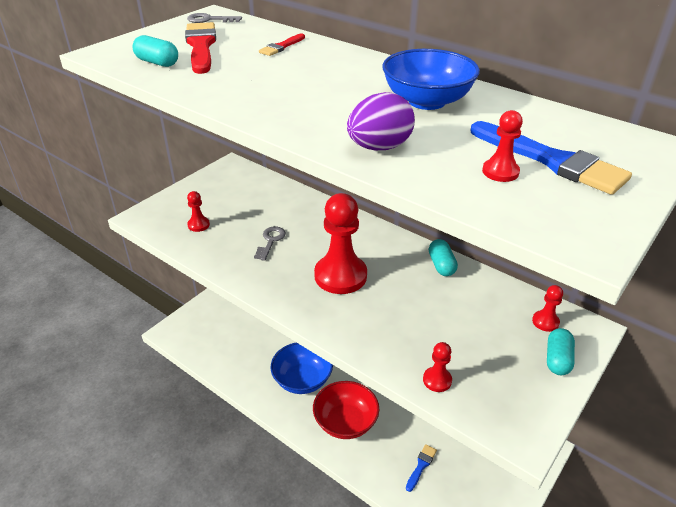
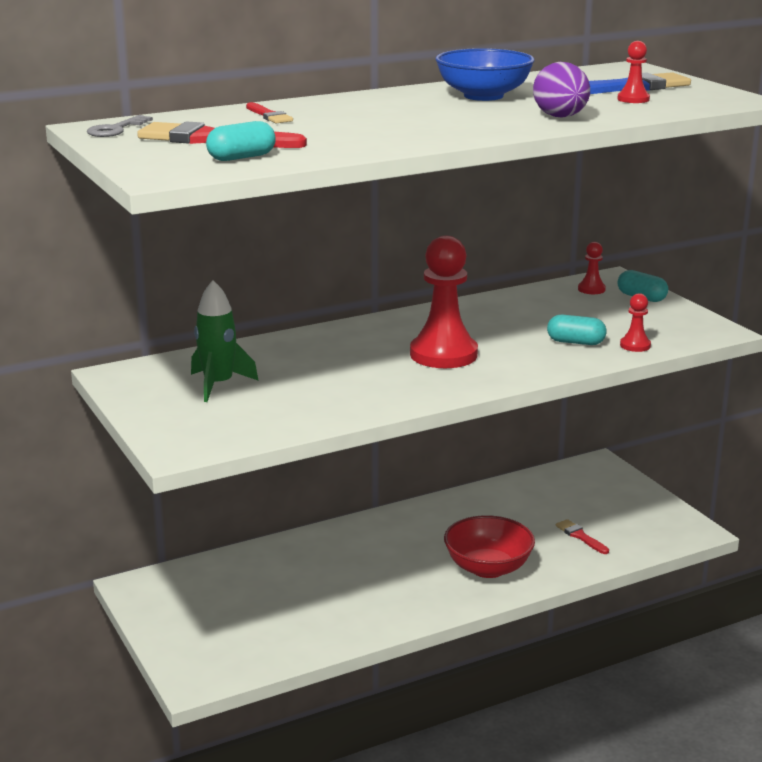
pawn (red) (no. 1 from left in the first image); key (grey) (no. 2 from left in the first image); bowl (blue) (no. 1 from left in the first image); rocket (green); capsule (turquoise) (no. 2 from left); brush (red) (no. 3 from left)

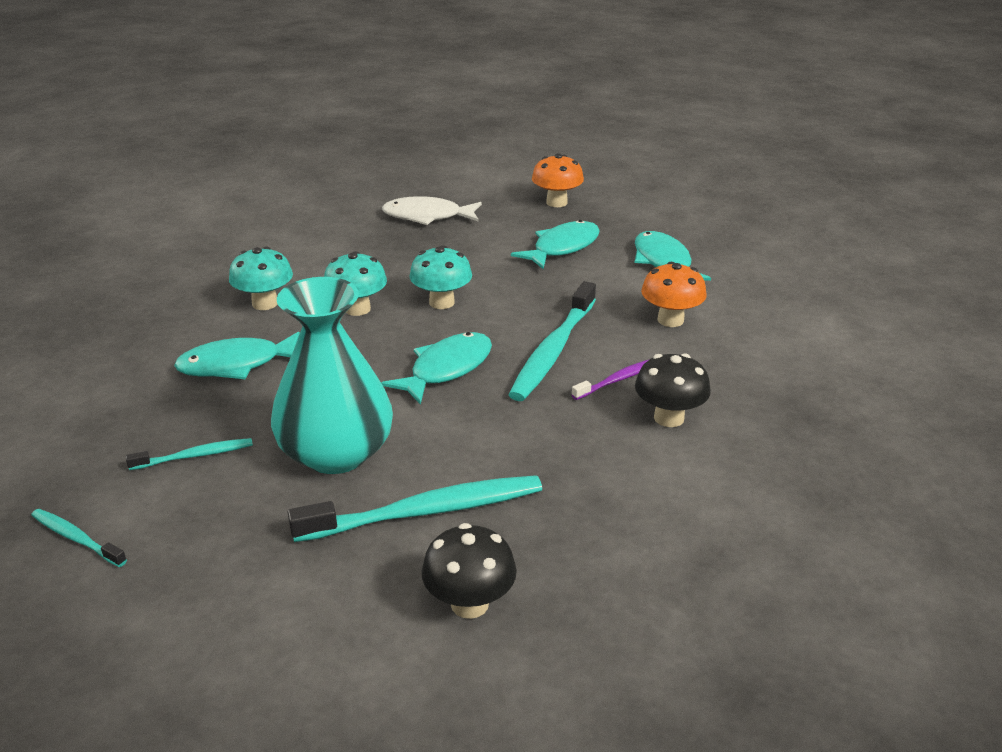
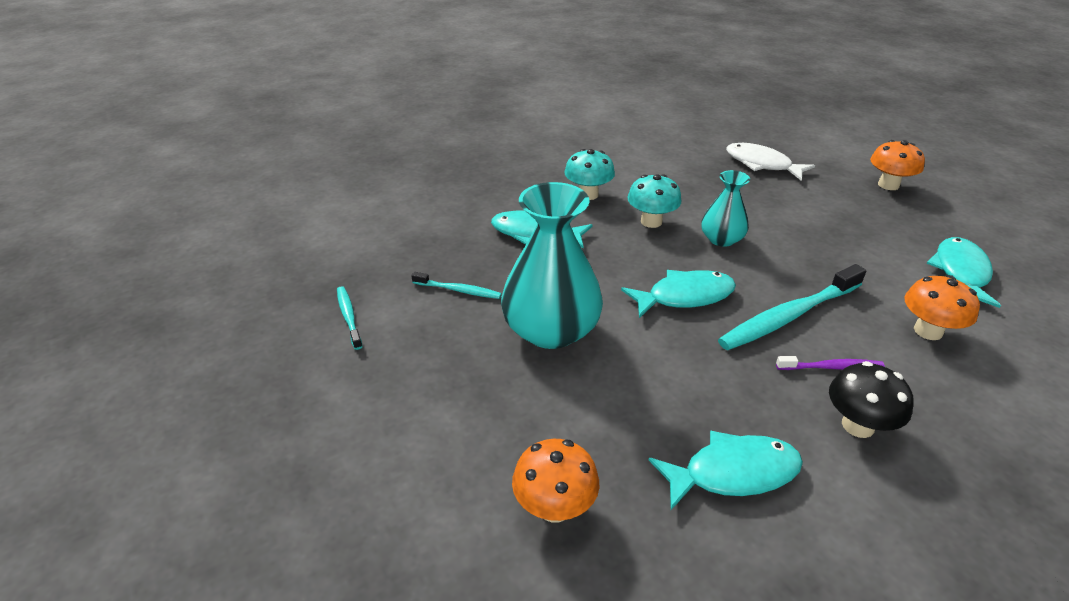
toothbrush (turquoise) (no. 3 from left in the first image); fish (turquoise) (no. 3 from left); vase (turquoise) (no. 2 from left); mushroom (orange) (no. 1 from left)

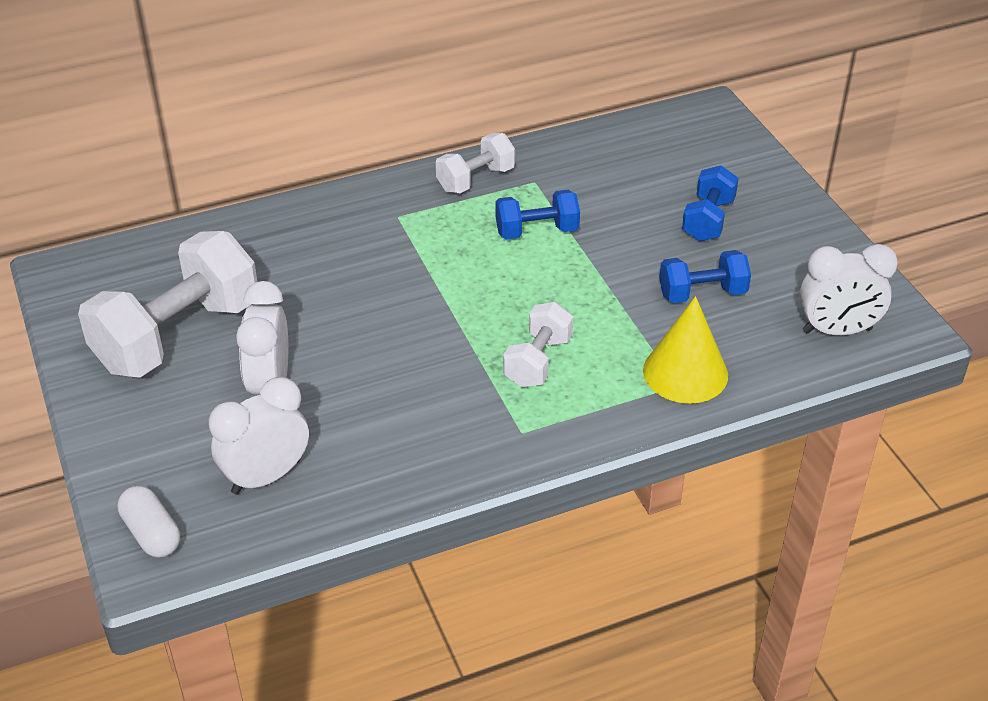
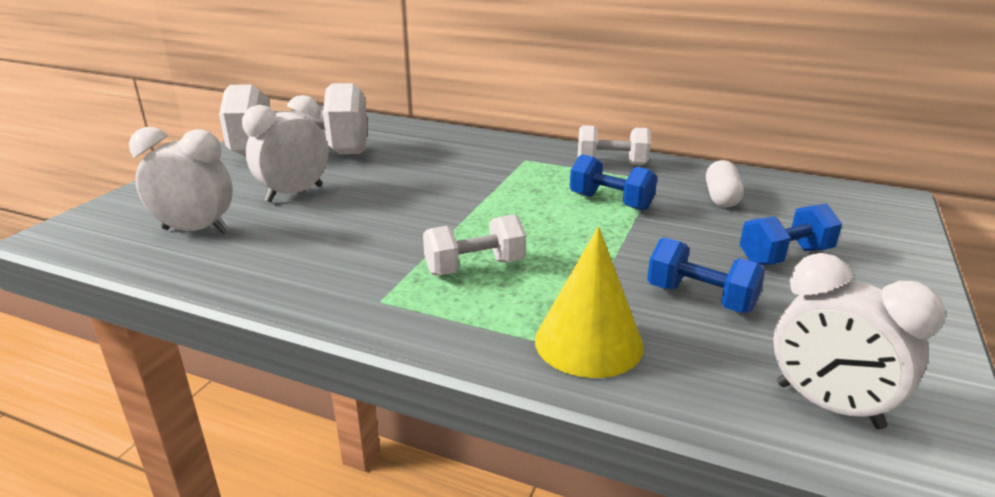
capsule (white)

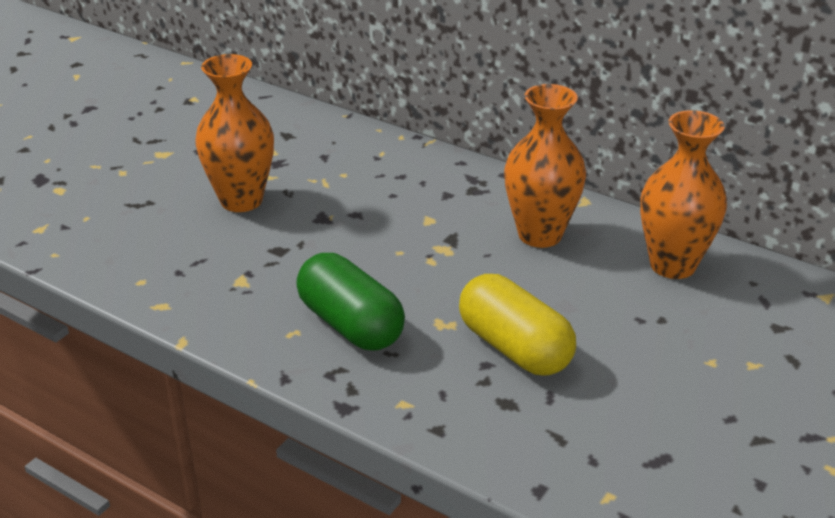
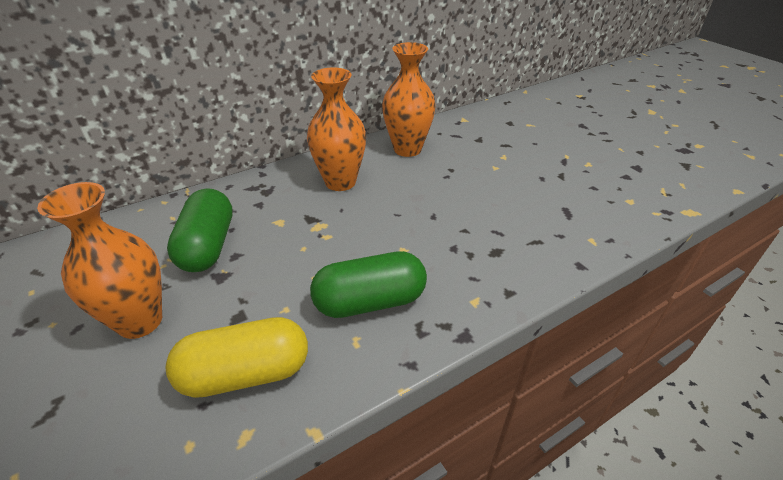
capsule (green) (no. 1 from left); capsule (yellow)

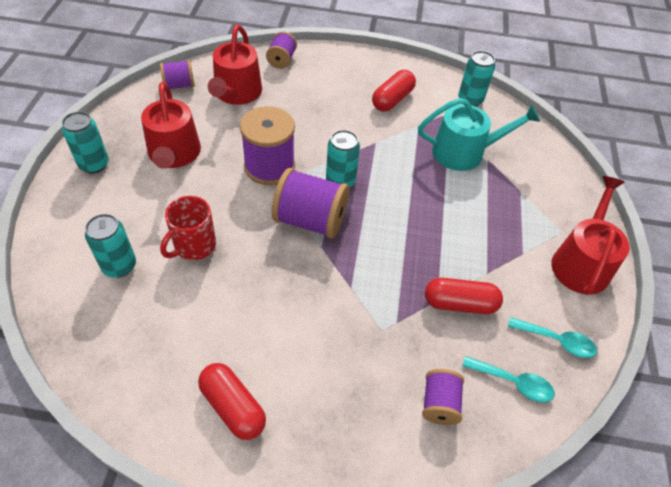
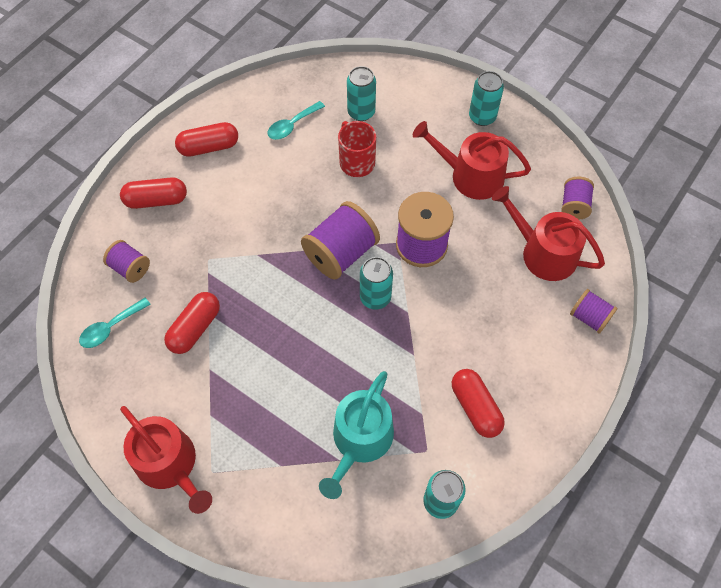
capsule (red) (no. 1 from left); spoon (turquoise) (no. 2 from left)

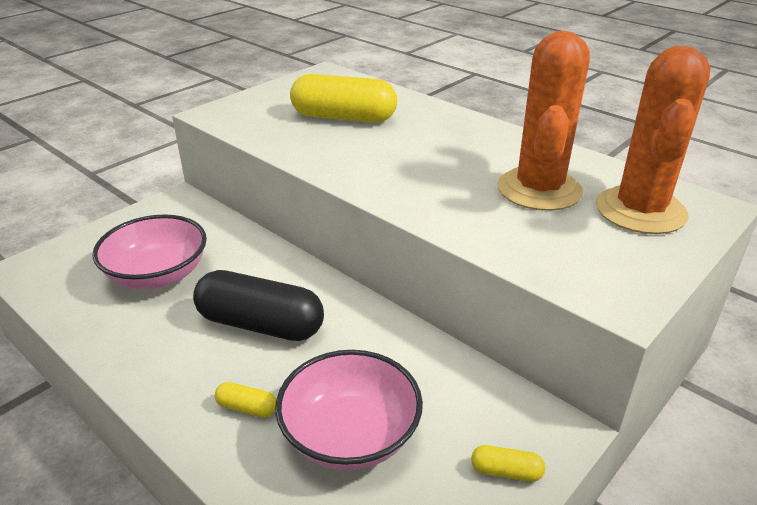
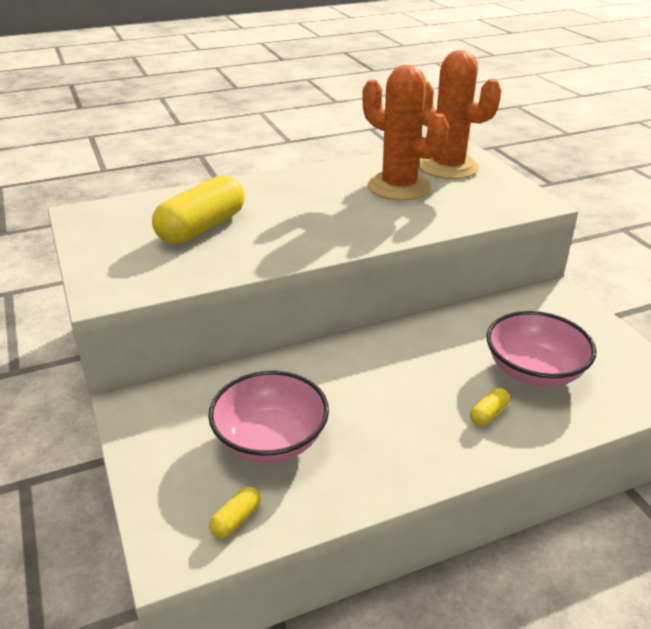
capsule (black); capsule (yellow) (no. 2 from left)

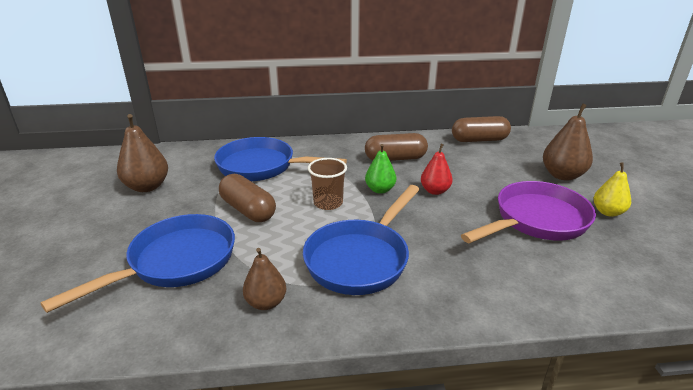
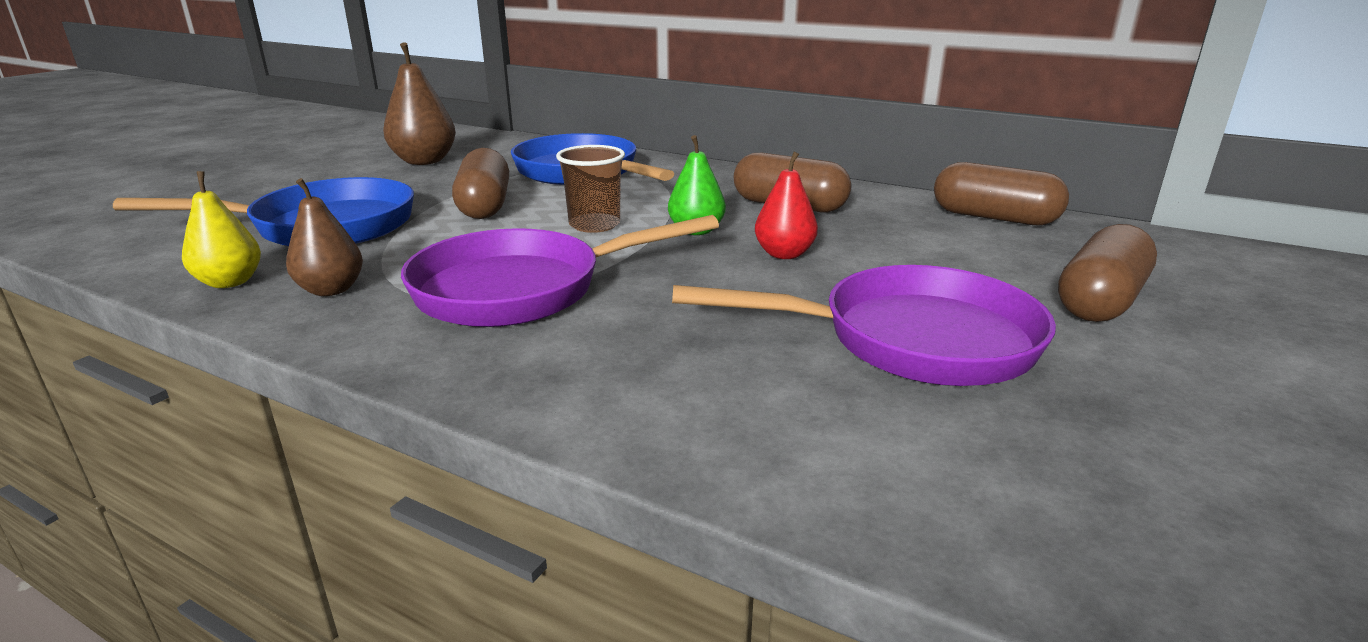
pear (yellow); capsule (brown) (no. 4 from left); pan (purple) (no. 1 from left)

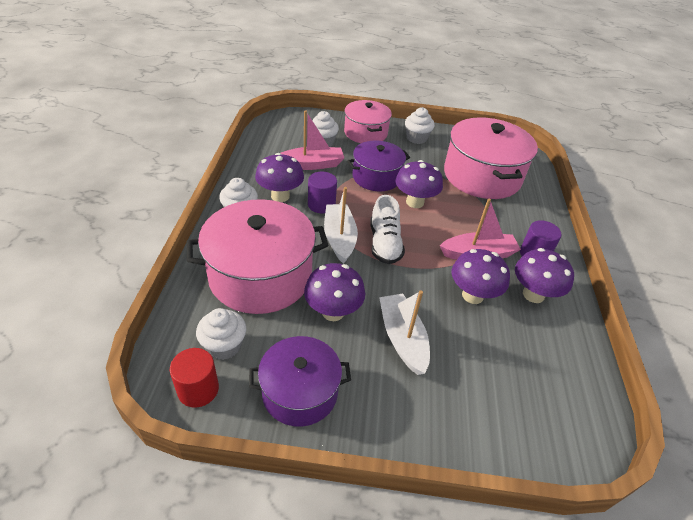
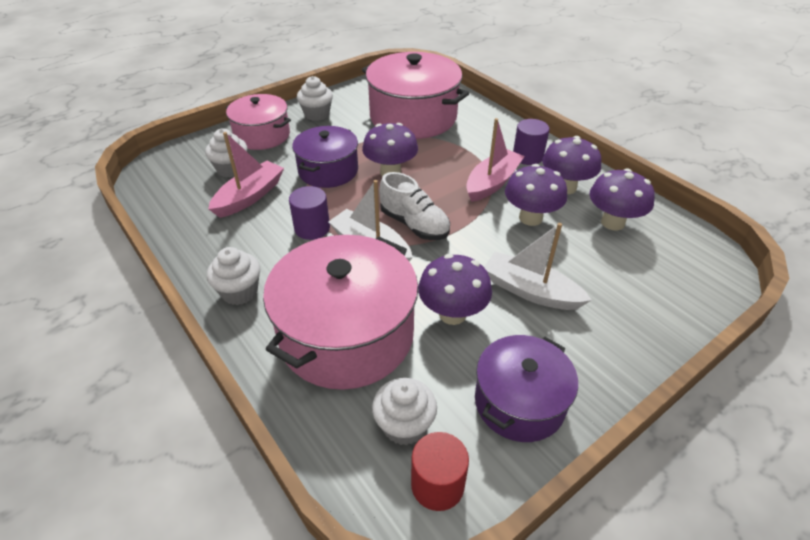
mushroom (purple) (no. 5 from left)

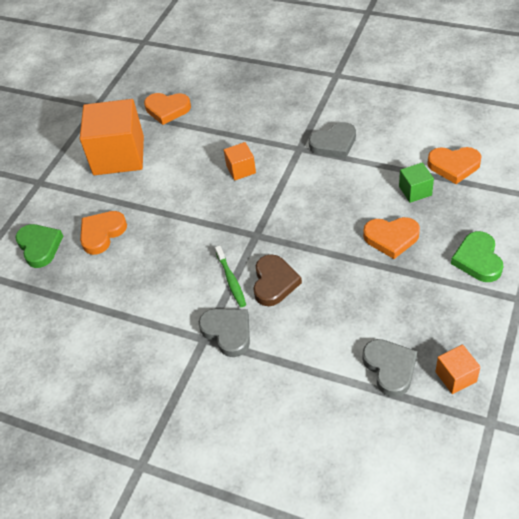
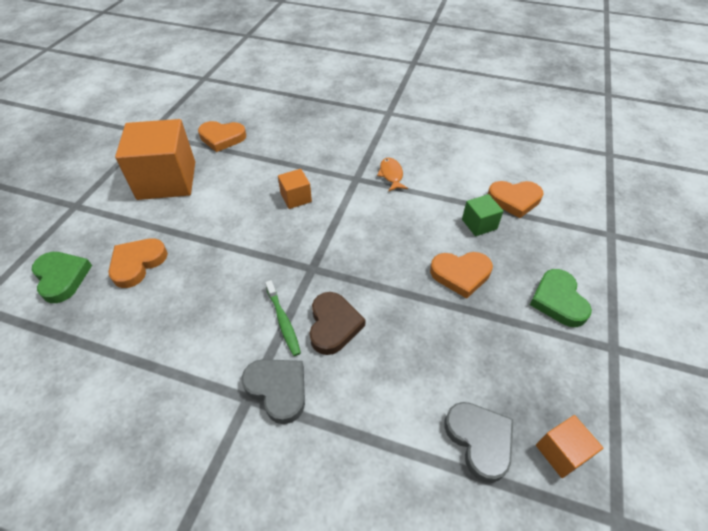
fish (orange)

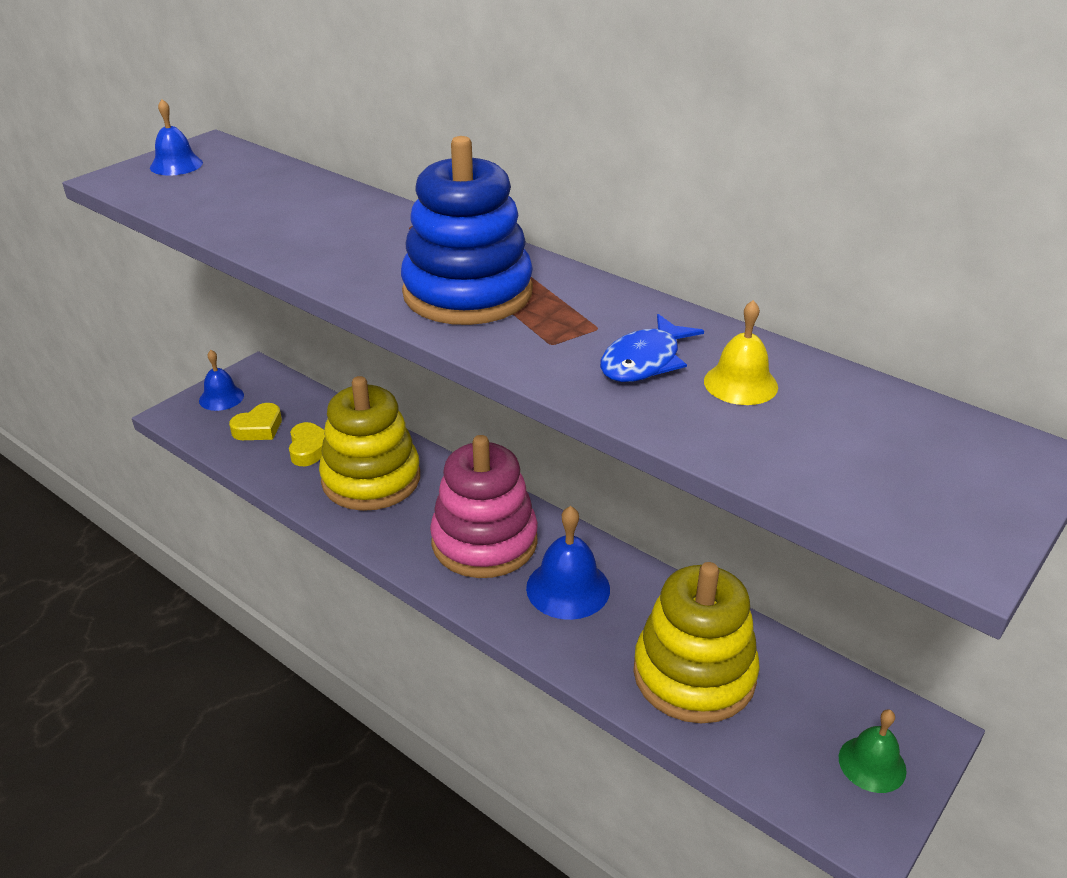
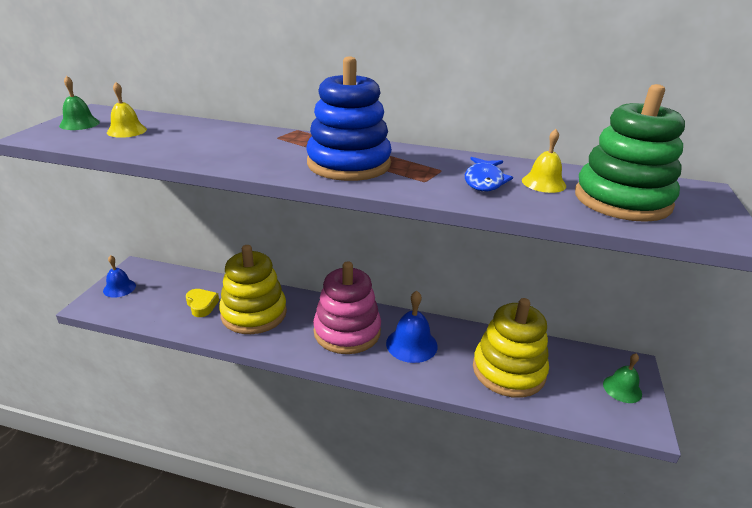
heart (yellow) (no. 1 from left in the first image); bell (yellow) (no. 1 from left); stacking toy (green); bell (green) (no. 1 from left)

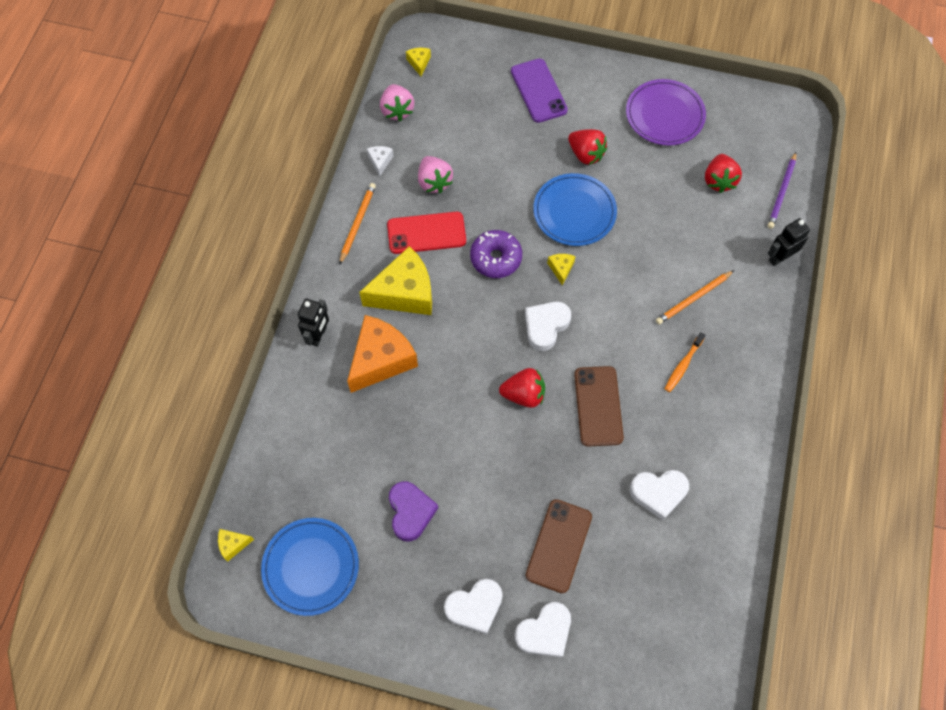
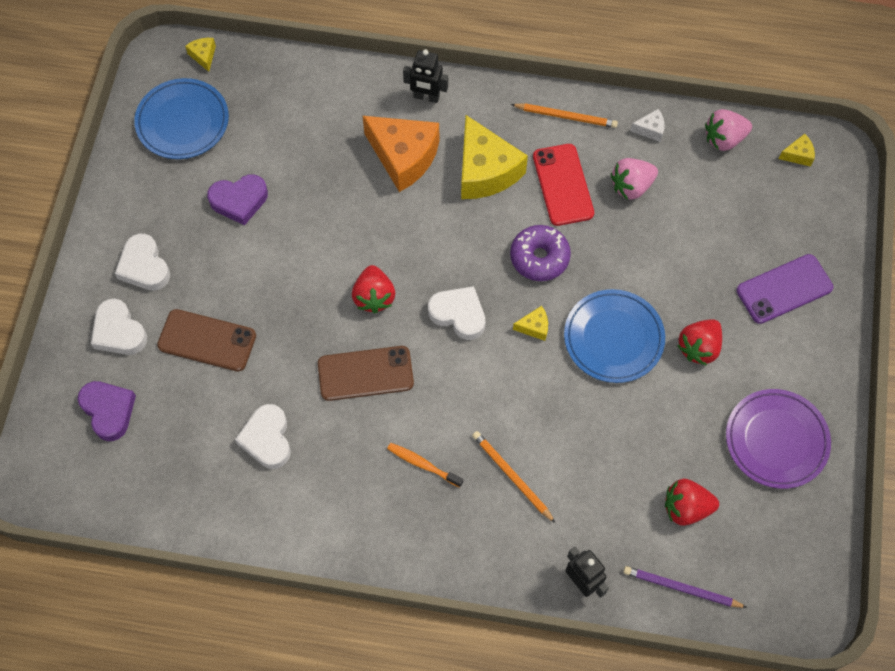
heart (purple) (no. 1 from left)

